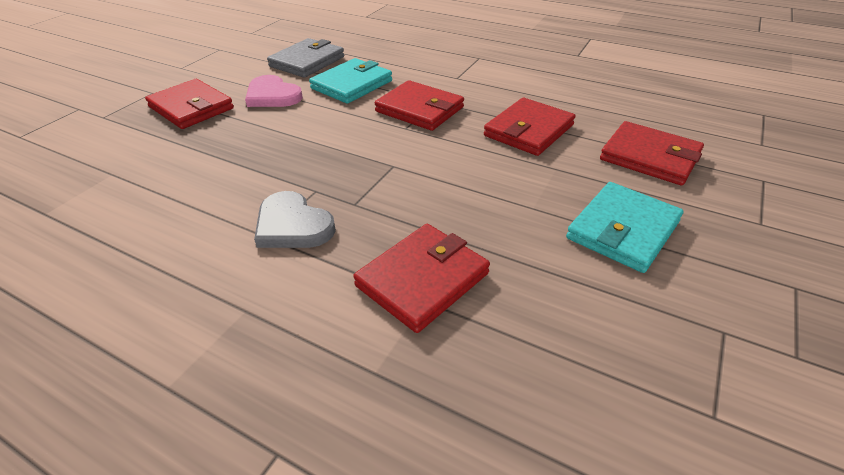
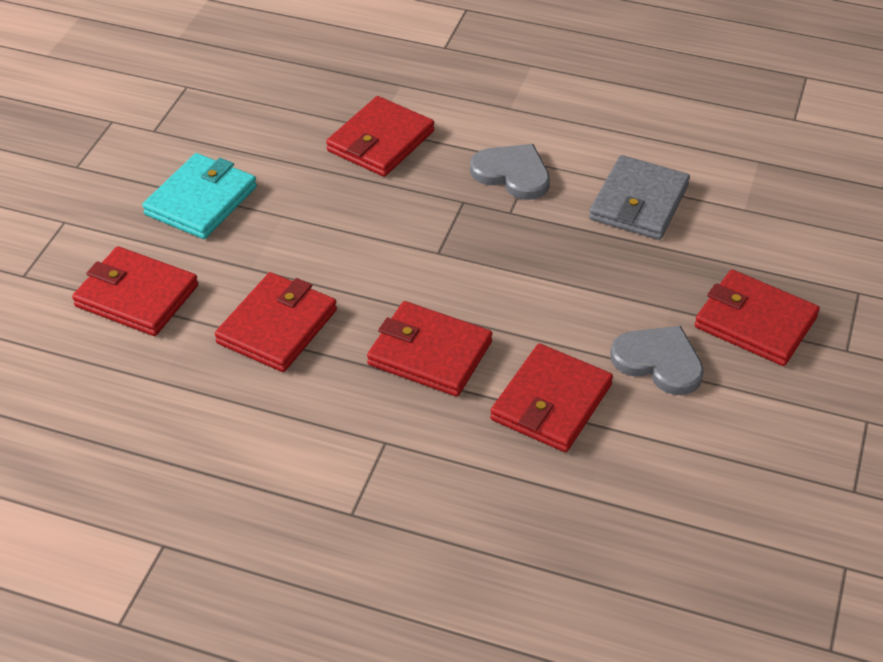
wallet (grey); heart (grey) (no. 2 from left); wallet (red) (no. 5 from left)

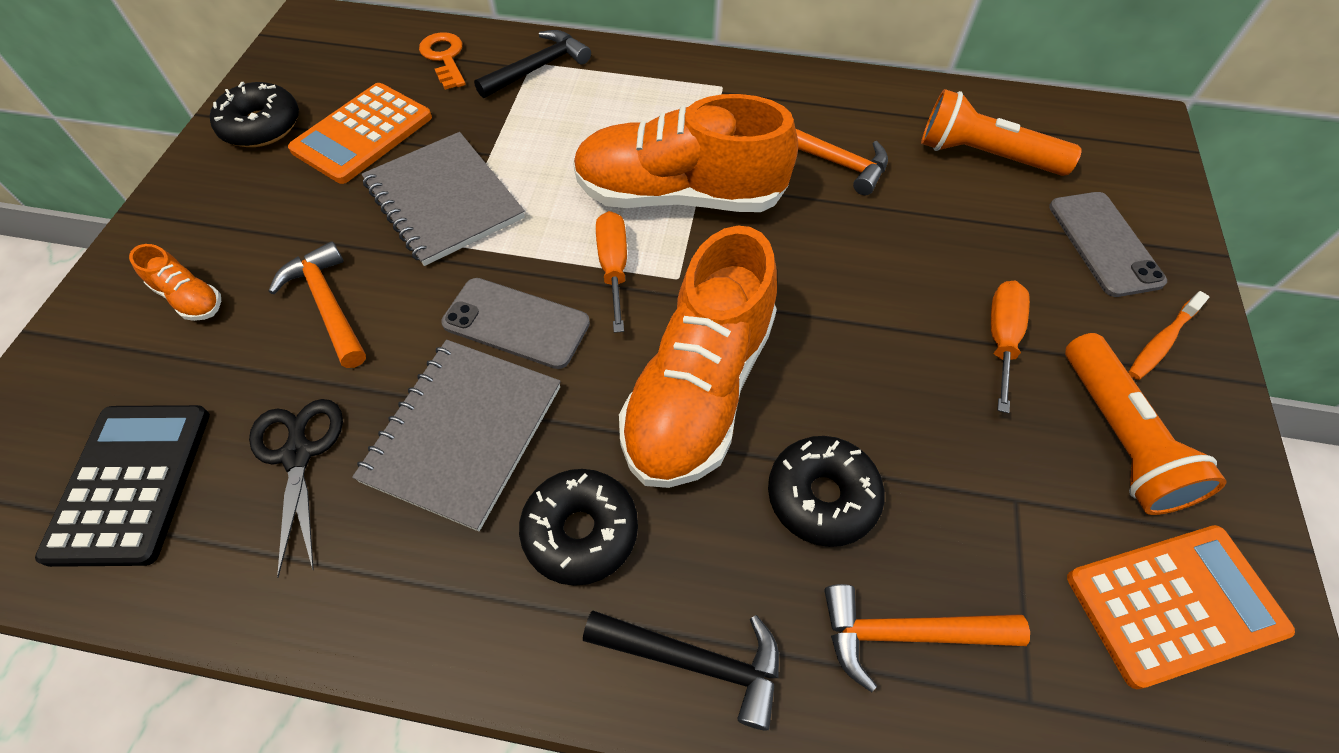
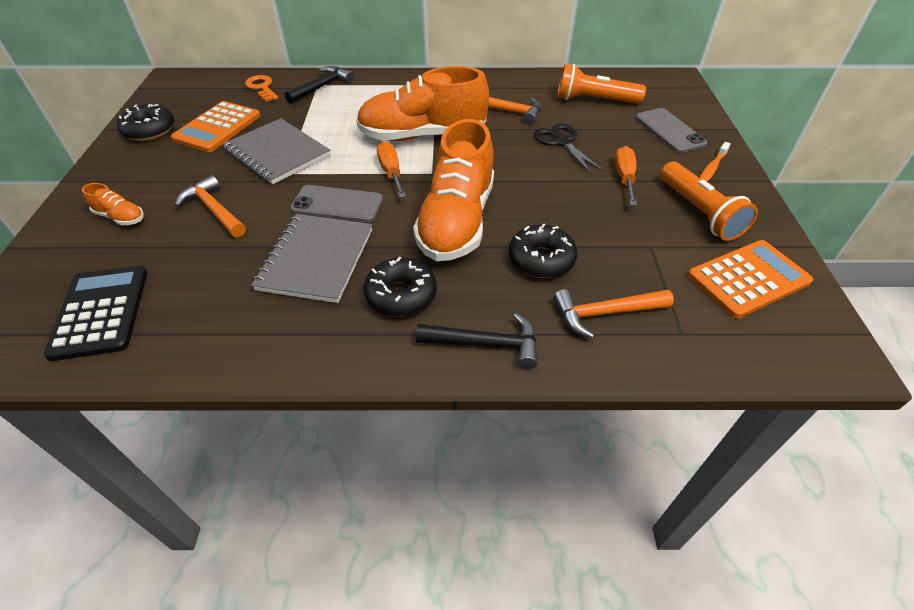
scissors (black)

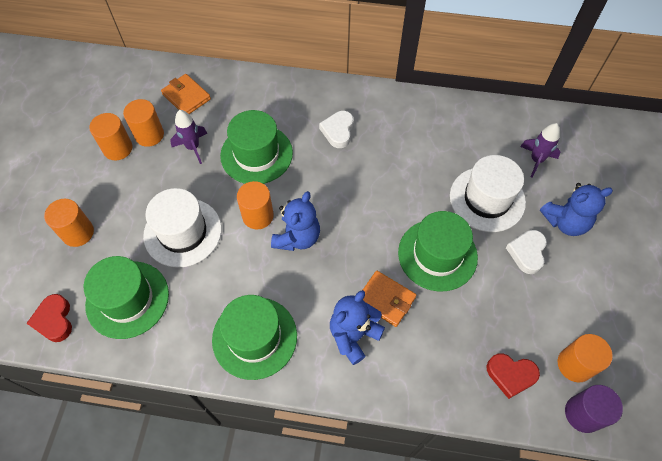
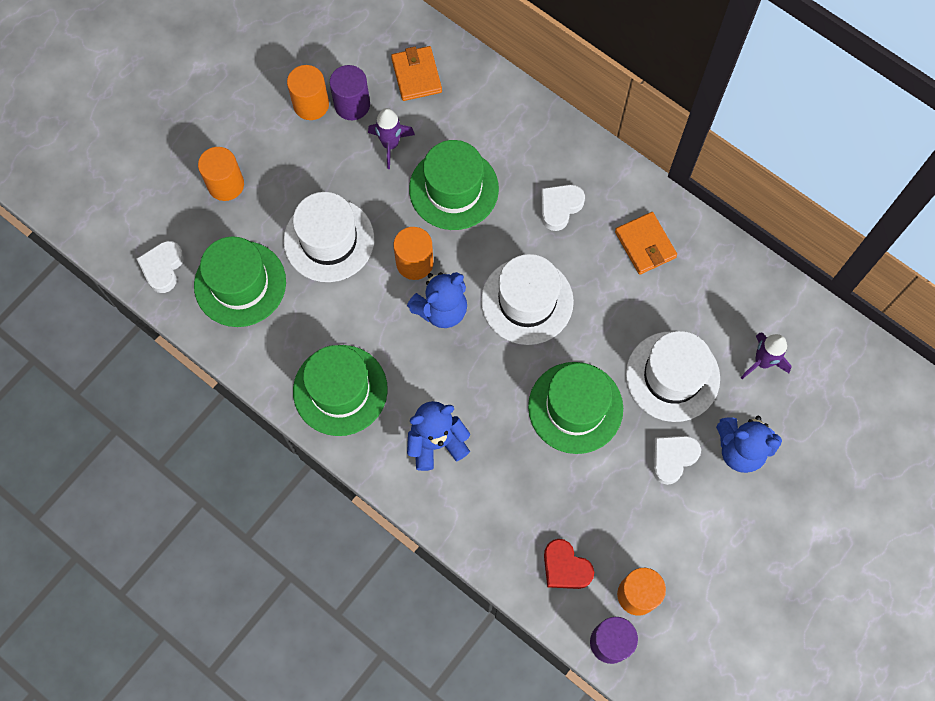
hat (white) (no. 2 from left); wallet (orange) (no. 2 from left); heart (white) (no. 1 from left); cylinder (purple) (no. 1 from left)

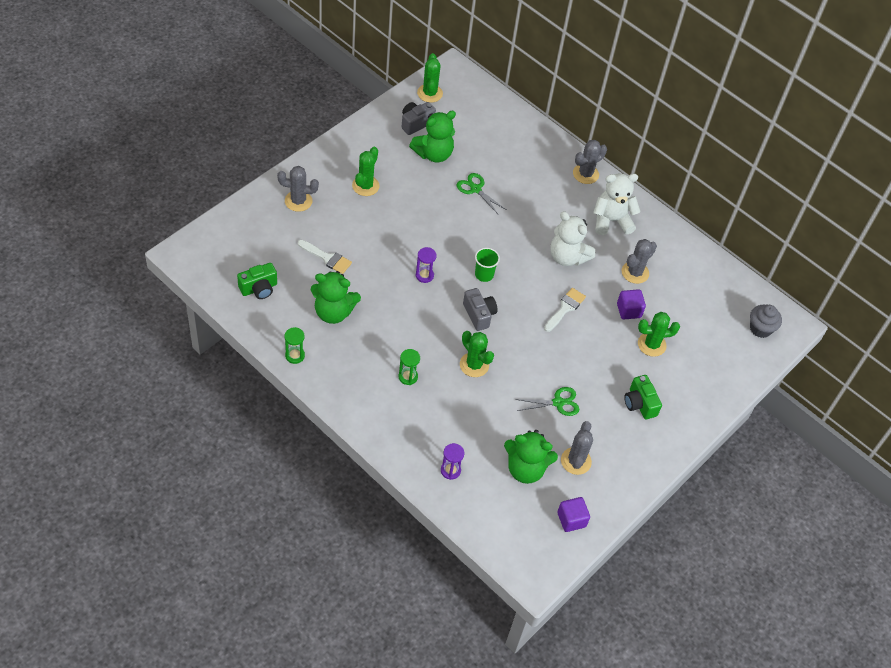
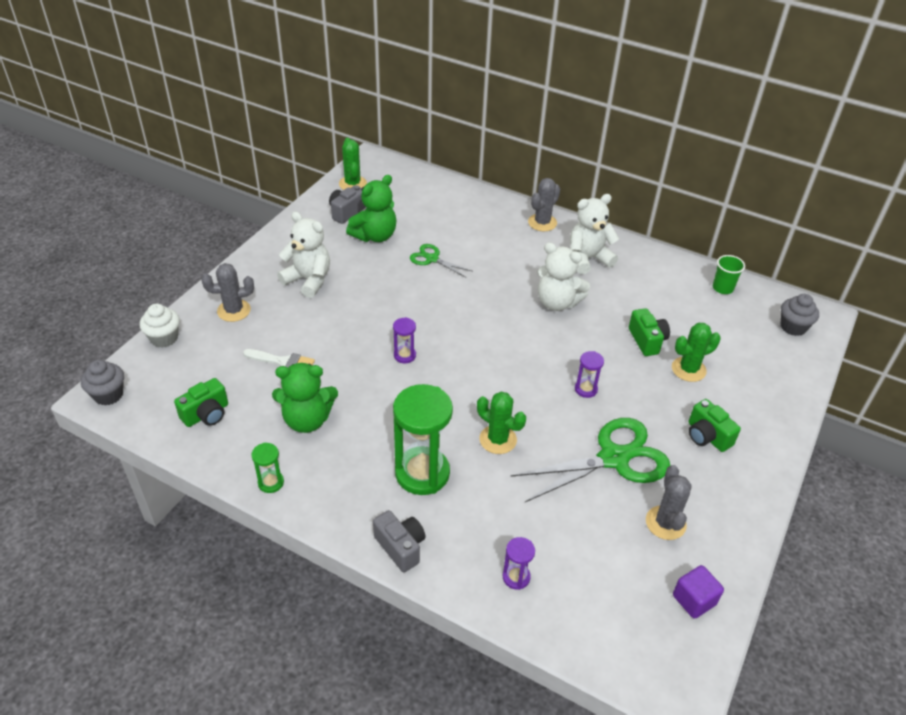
teddy bear (green) (no. 3 from left in the first image); brush (white) (no. 2 from left in the first image); cactus (grey) (no. 4 from left in the first image); cupcake (grey) (no. 1 from left); cupcake (white); hourglass (purple) (no. 3 from left); camera (grey) (no. 2 from left); cup (green); teddy bear (white) (no. 1 from left); camera (green) (no. 2 from left); hourglass (green) (no. 2 from left); scissors (green) (no. 2 from left)

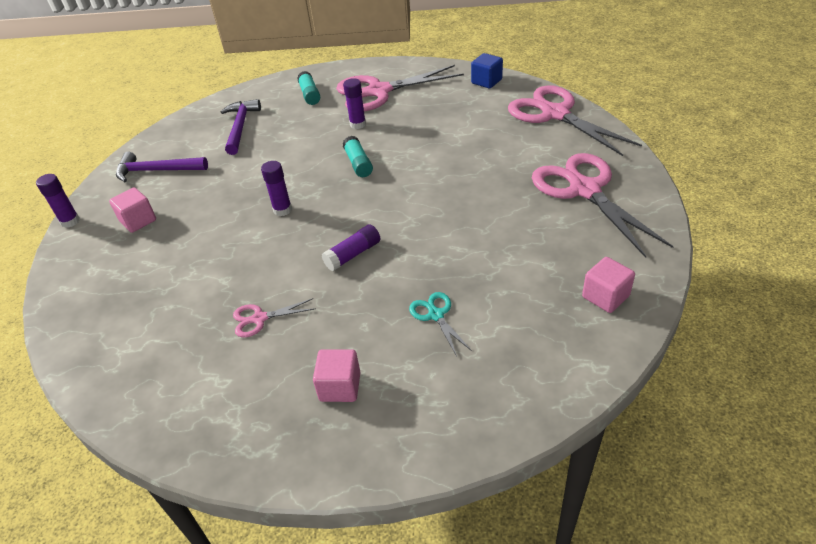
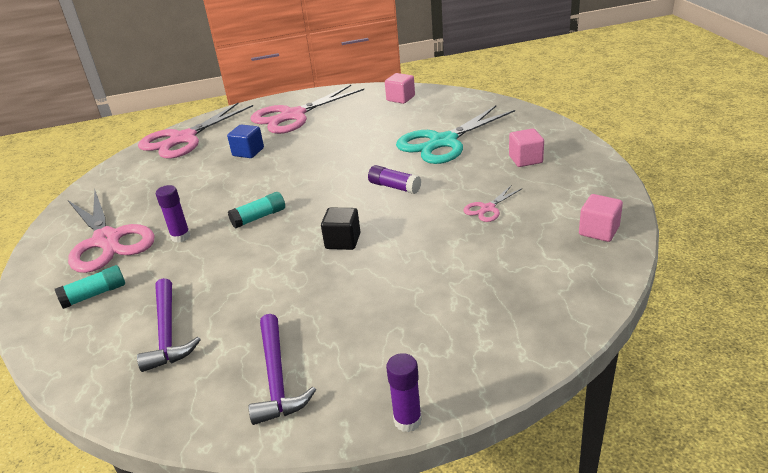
cube (pink) (no. 3 from left); cube (blue); cube (black); hammer (purple) (no. 1 from left); scissors (pink) (no. 4 from left); scissors (turquoise)

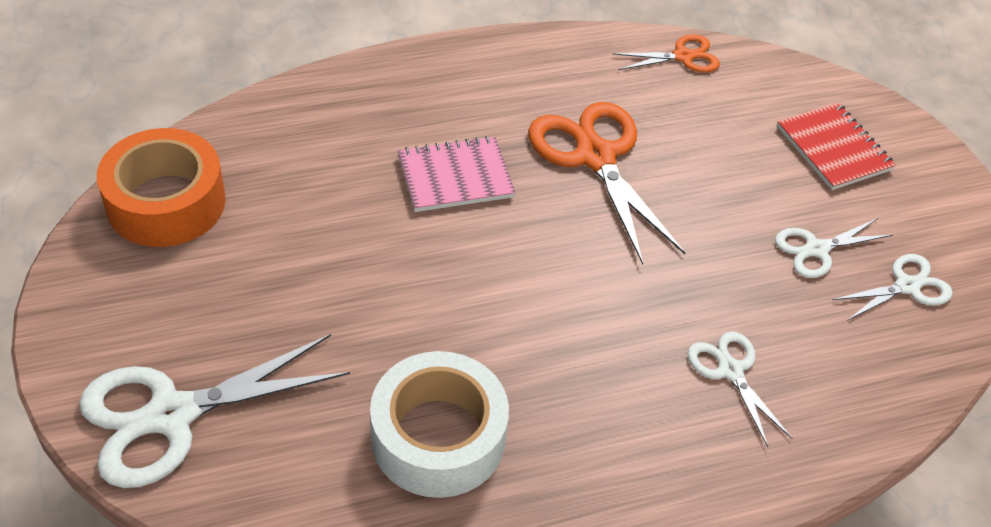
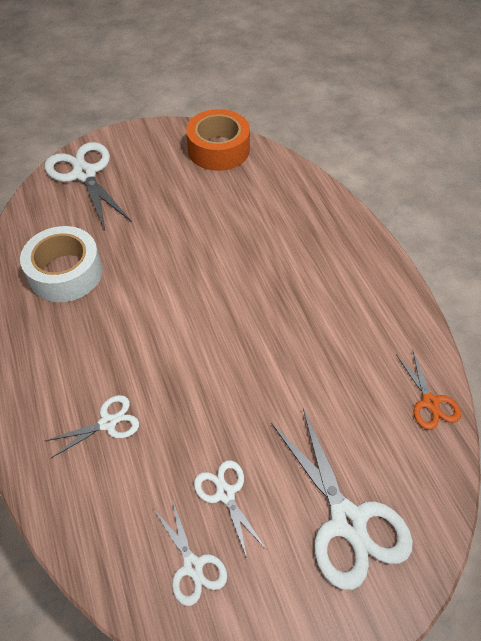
notebook (pink); scissors (orange) (no. 1 from left in the first image); scissors (white) (no. 5 from left)

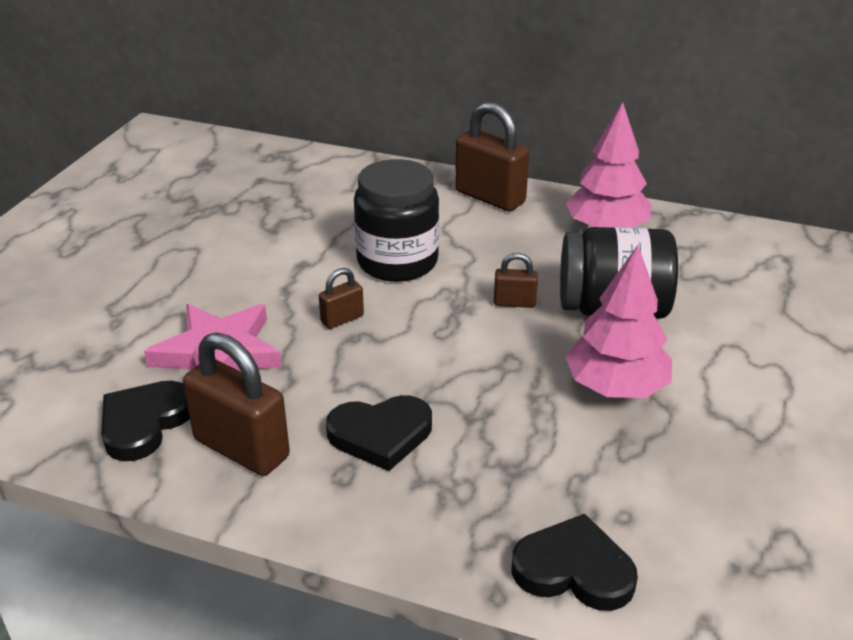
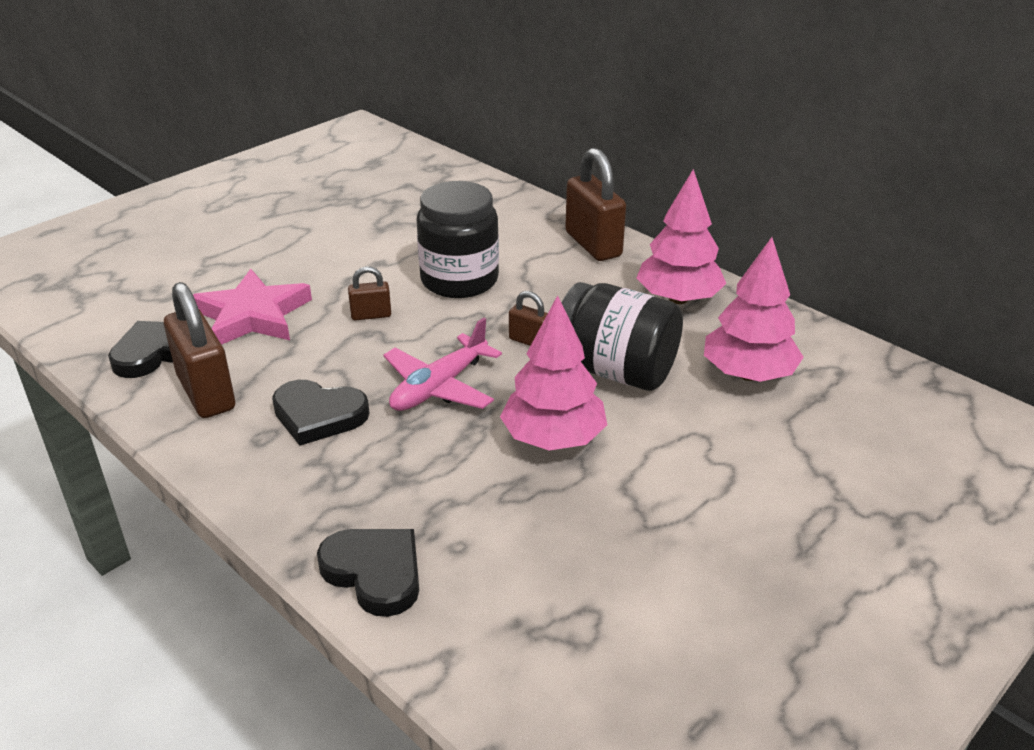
plane (pink); tree (pink) (no. 3 from left)

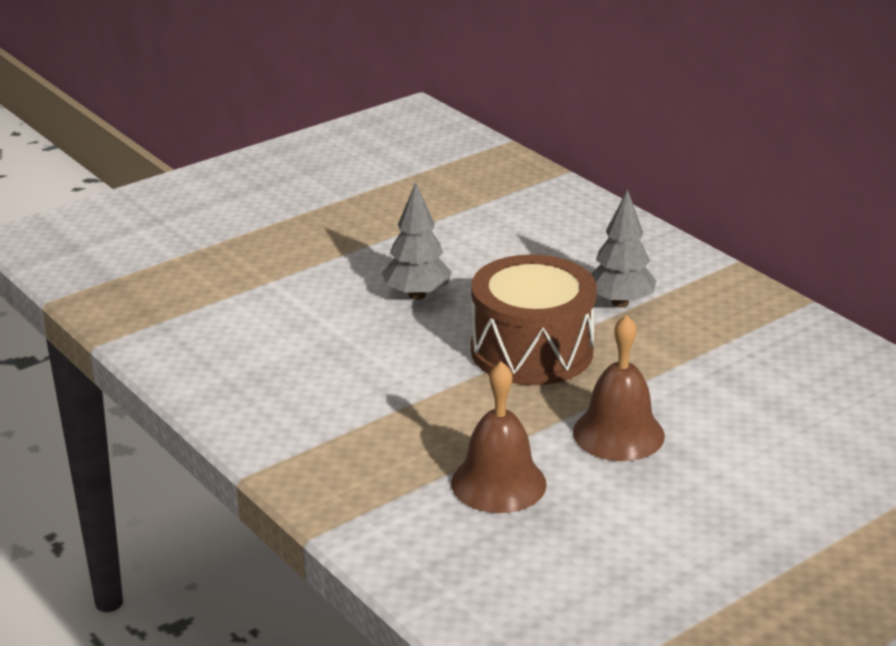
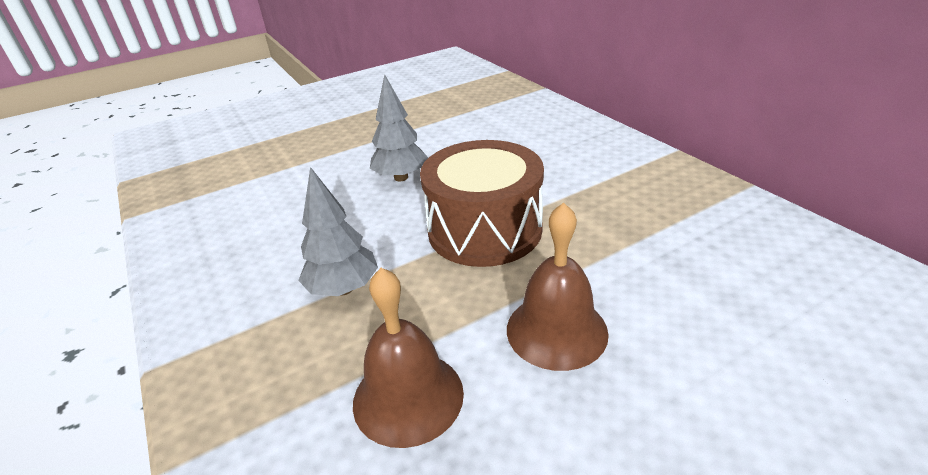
tree (grey) (no. 1 from left)

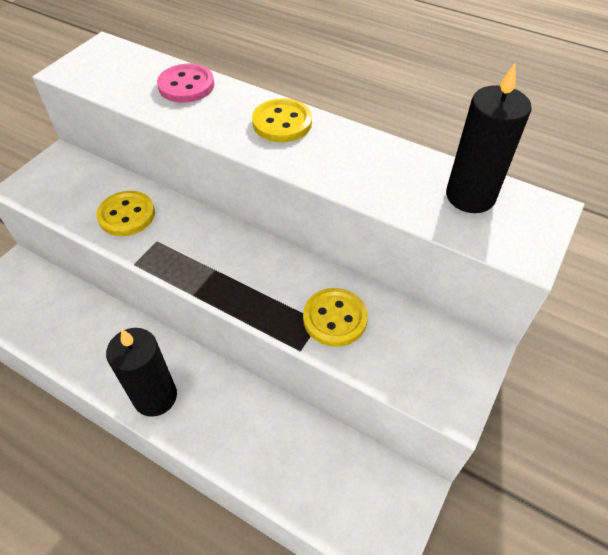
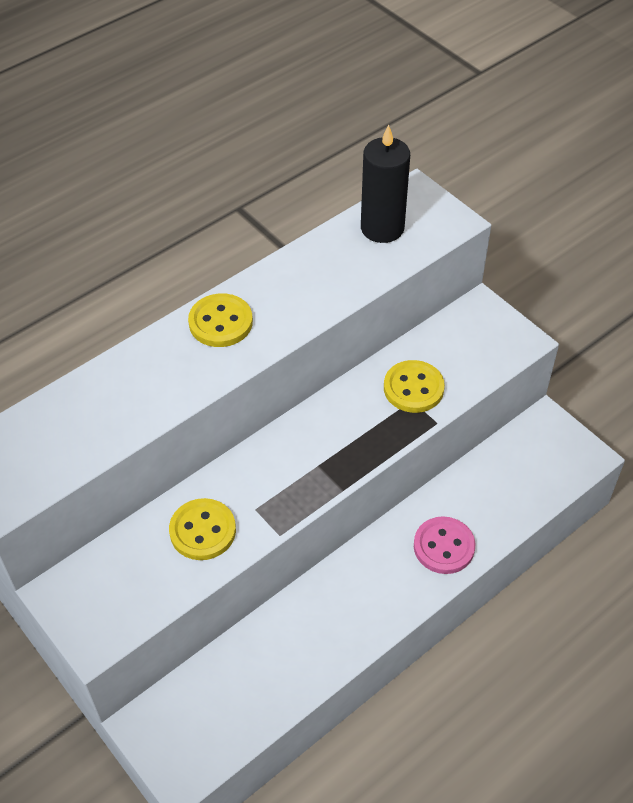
candle (black) (no. 1 from left in the first image); button (pink)

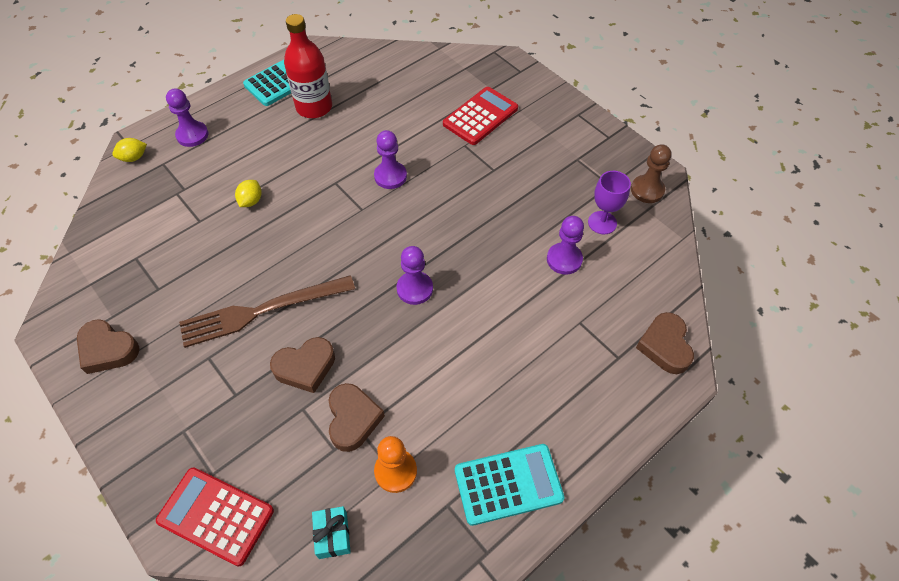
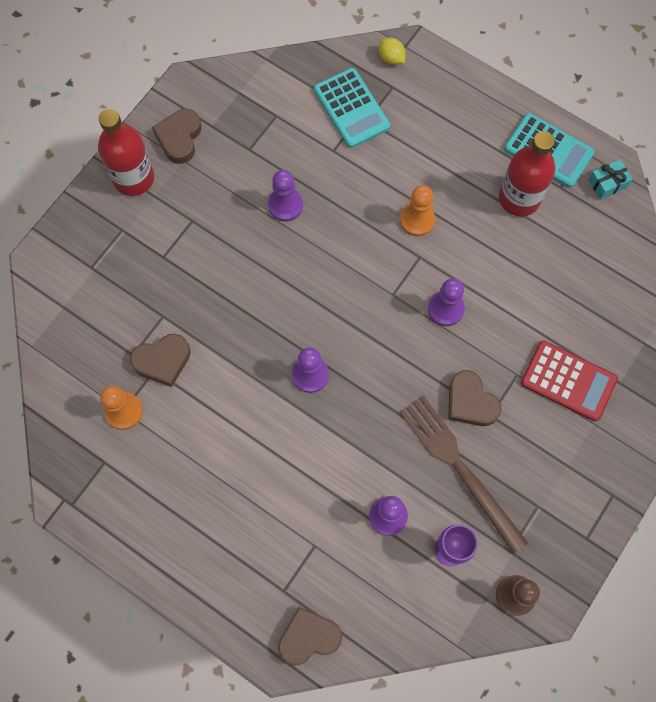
calculator (red) (no. 1 from left in the first image); lemon (yellow) (no. 2 from left in the first image); bottle (red) (no. 1 from left); pawn (orange) (no. 2 from left); pawn (purple) (no. 1 from left); fork (brown); heart (brown) (no. 4 from left); gift (turquoise); calculator (turquoise) (no. 1 from left)

